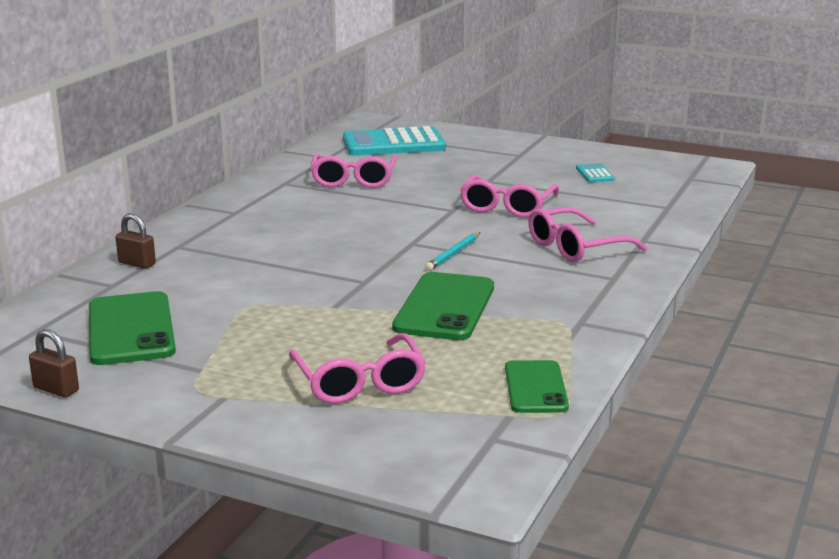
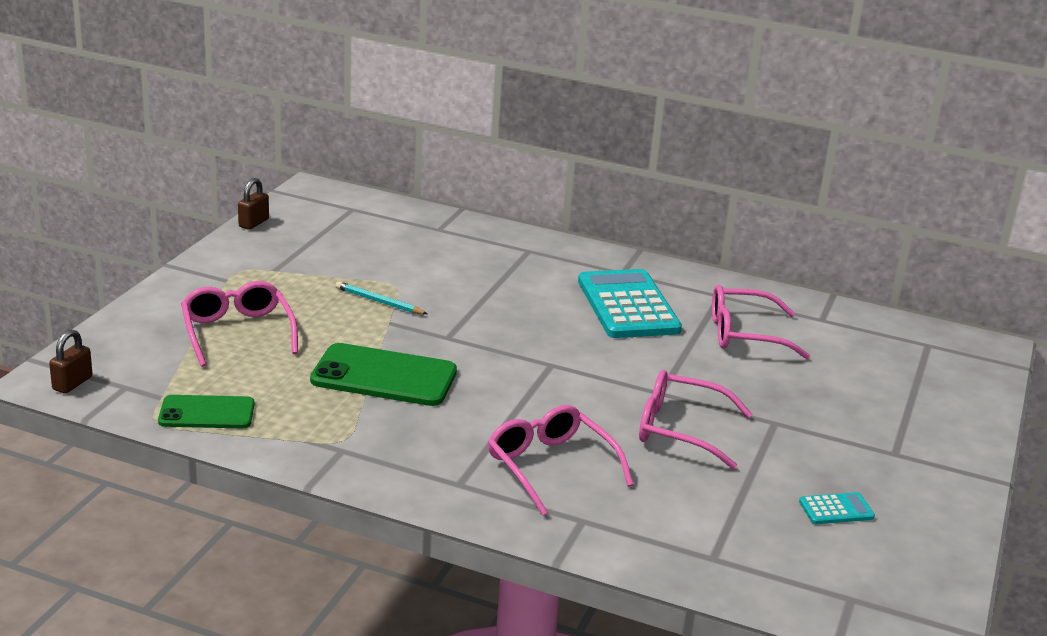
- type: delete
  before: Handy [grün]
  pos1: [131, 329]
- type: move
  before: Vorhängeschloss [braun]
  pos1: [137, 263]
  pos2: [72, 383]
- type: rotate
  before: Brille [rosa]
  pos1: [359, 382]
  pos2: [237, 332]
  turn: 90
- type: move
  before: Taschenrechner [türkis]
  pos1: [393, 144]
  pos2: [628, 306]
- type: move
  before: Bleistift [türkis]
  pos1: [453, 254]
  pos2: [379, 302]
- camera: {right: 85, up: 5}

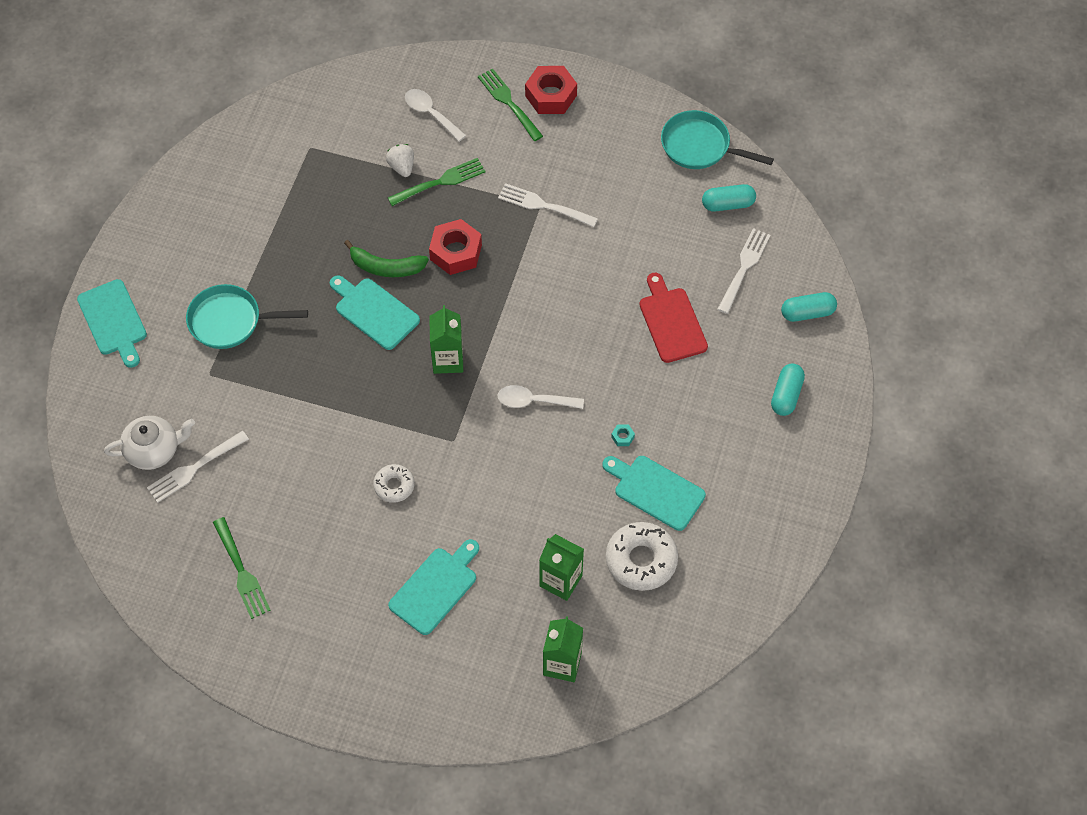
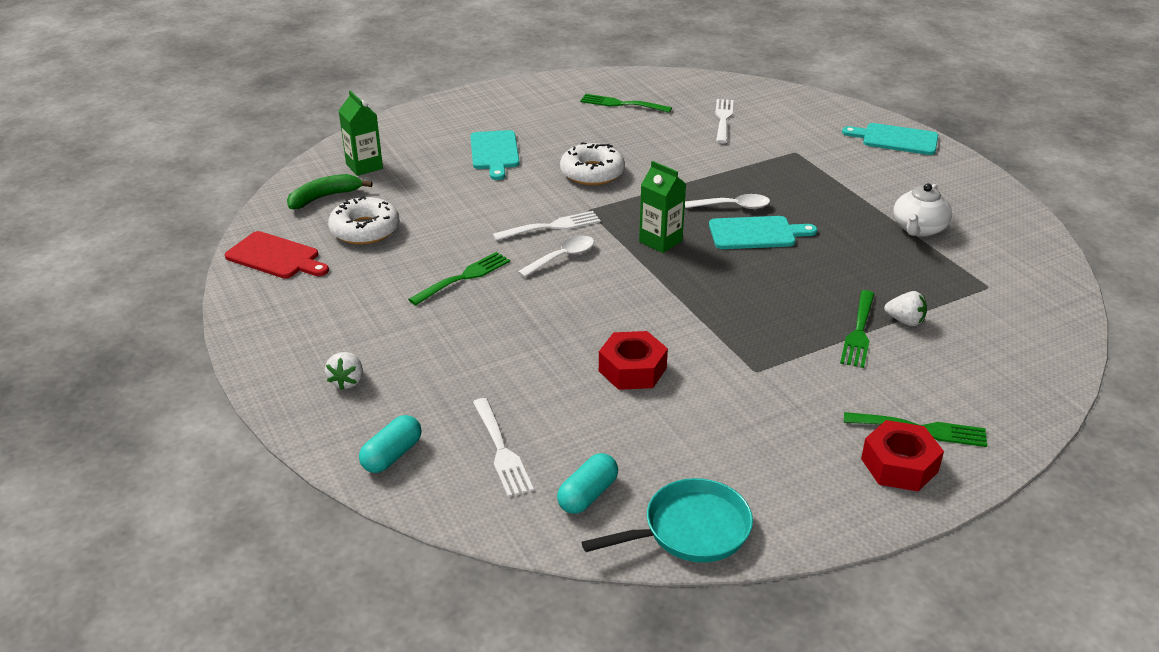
- type: move
  before: Teekanne [weiß]
  pos1: [154, 450]
  pos2: [918, 229]
- type: delete
  before: Pfanne [türkis]
  pos1: [230, 321]
- type: move
  before: Banane [grün]
  pos1: [386, 267]
  pos2: [324, 197]
- type: resize
  before: Donut [weiß]
  pos1: [394, 486]
  pos2: [592, 173]
  scale: 1.72
- type: move
  before: Löffel [weiß]
  pos1: [430, 114]
  pos2: [733, 206]
- type: move
  before: Sechskantmutter [rot]
  pos1: [456, 252]
  pos2: [632, 369]
- type: move
  before: Gabel [weiß]
  pos1: [543, 205]
  pos2: [551, 227]
- type: delete
  before: Getränkekarton [grün]
  pos1: [561, 581]
- type: delete
  before: Schneidebrett [türkis]
  pos1: [656, 491]
- type: replace
  before: Sechskantmutter [türkis]
  after: Gabel [grün]
  pos1: [622, 437]
  pos2: [464, 277]
- type: move
  before: Schneidebrett [rot]
  pos1: [671, 322]
  pos2: [276, 257]
- type: replace
  before: Kapsel [türkis]
  after: Erdbeere [weiß]
  pos1: [786, 395]
  pos2: [347, 381]
- camera: {right: 135, up: -25}

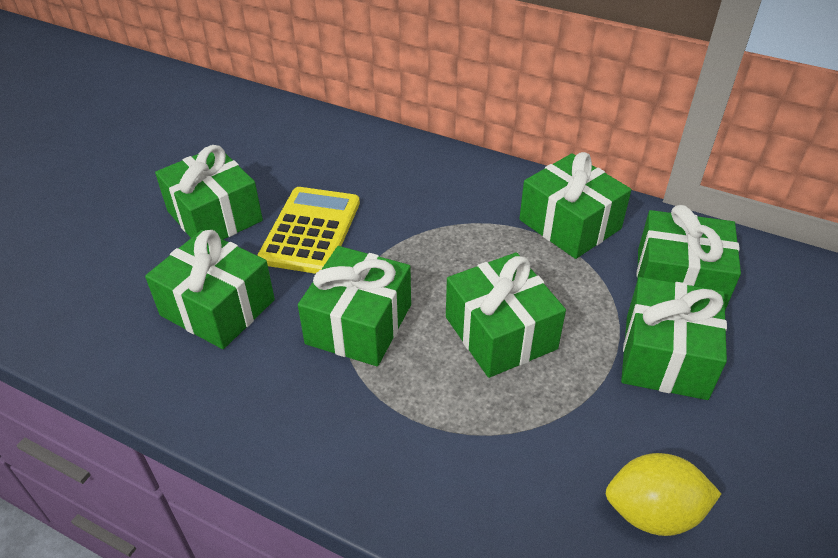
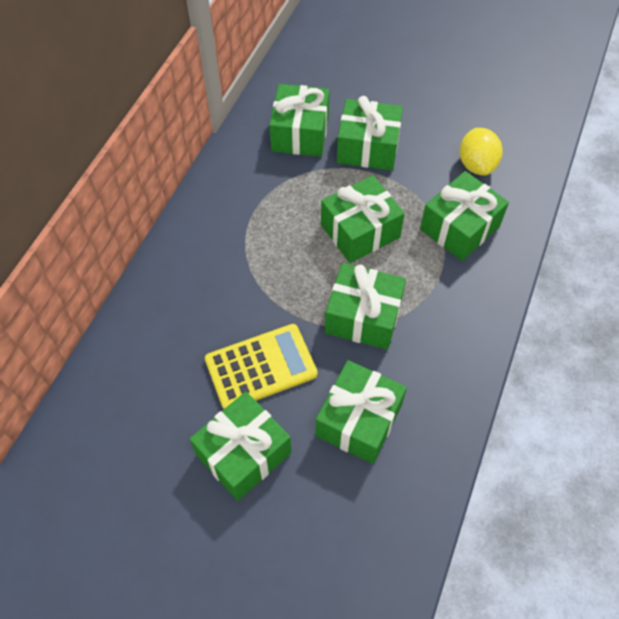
- type: rotate
  before: Taschenrechner [gelb]
  pos1: [310, 231]
  pos2: [261, 367]
  turn: 150
- type: move
  before: Geschenk [grün]
  pos1: [570, 224]
  pos2: [459, 228]
- camera: {right: -95, up: 15}

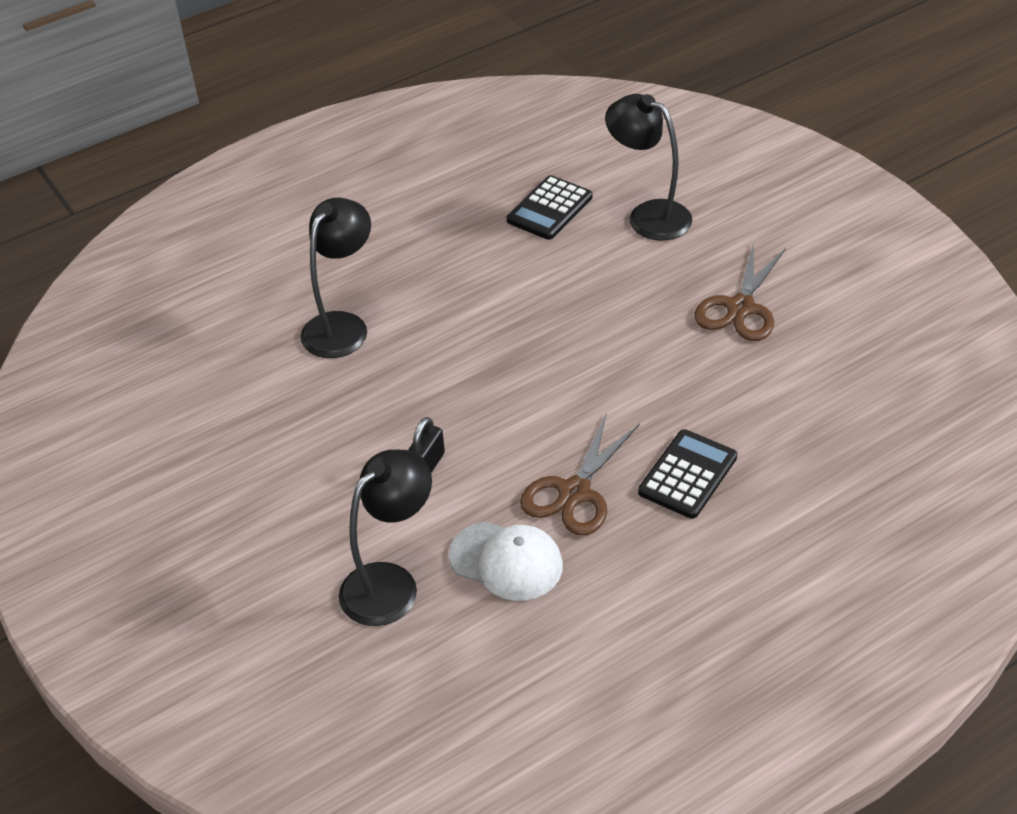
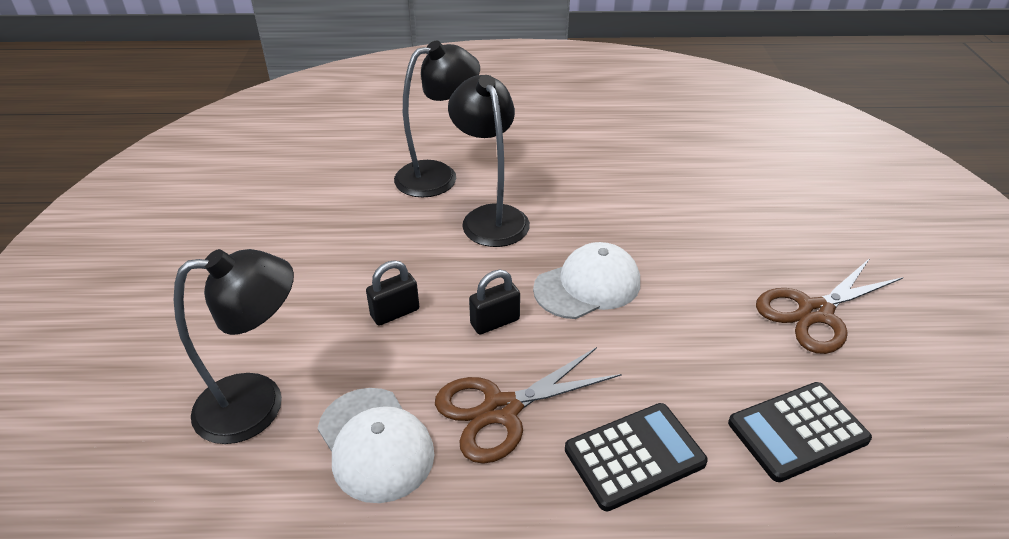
- type: move
  before: Taschenrechner [schwarz]
  pos1: [549, 209]
  pos2: [797, 431]
- type: move
  before: Lampe [schwarz]
  pos1: [648, 215]
  pos2: [490, 217]
- type: insert
  after: Vorhängeschloss [schwarz]
  pos2: [495, 322]
- type: insert
  after: Kappe [weiß]
  pos2: [588, 286]
- camera: {right: 30, up: -5}

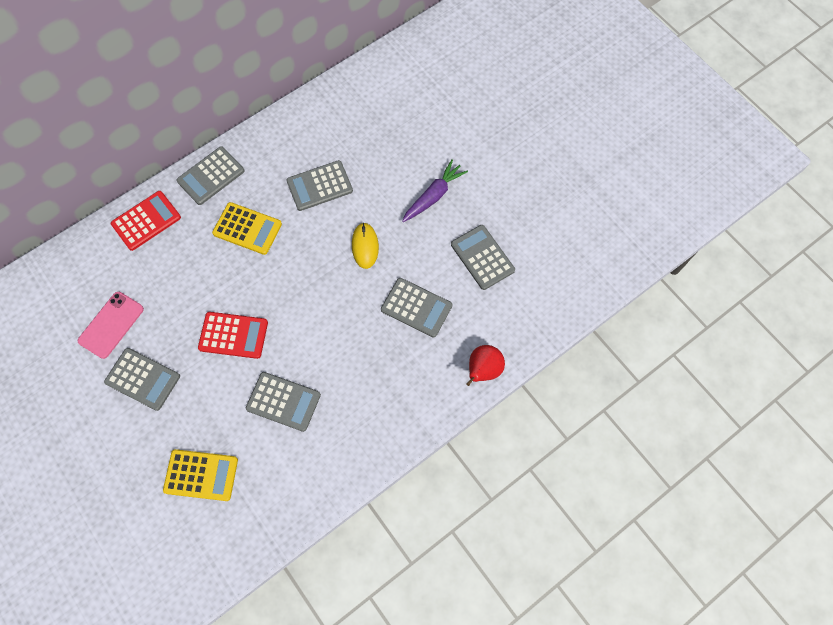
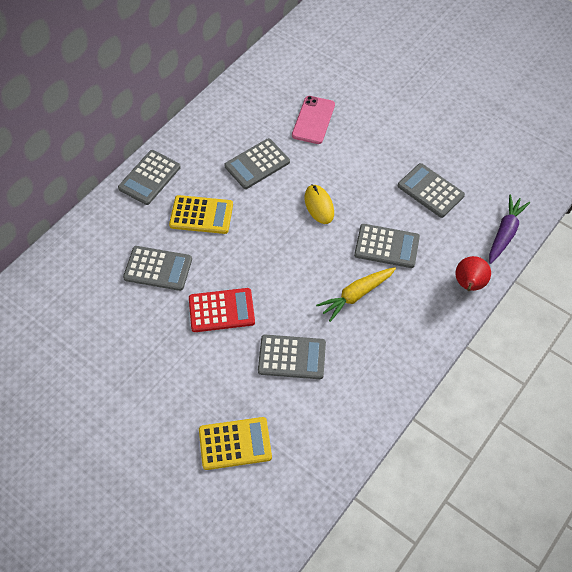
- type: move
  before: Handy [rosa]
  pos1: [111, 325]
  pos2: [313, 120]
- type: move
  before: Taschenrechner [grau]
  pos1: [143, 379]
  pos2: [158, 268]
- type: delete
  before: Taschenrechner [rot]
  pos1: [146, 221]
- type: move
  before: Karotte [lila]
  pos1: [434, 195]
  pos2: [505, 233]
- type: insert
  after: Karotte [gelb]
  pos2: [356, 295]
- camera: {right: -15, up: -10}

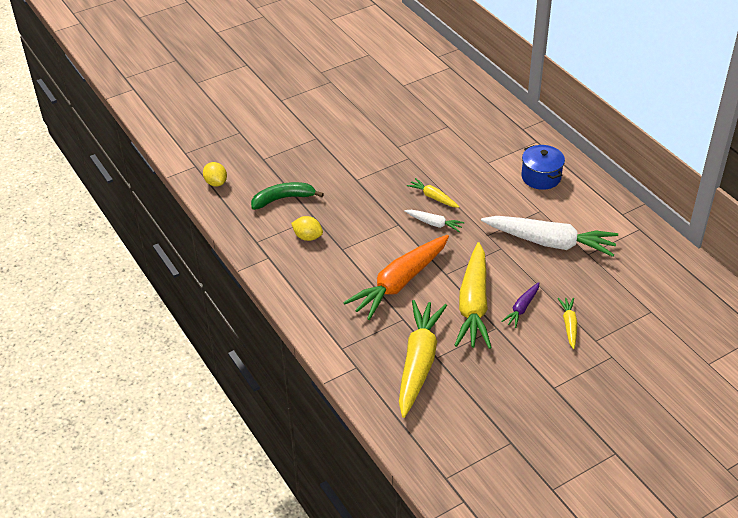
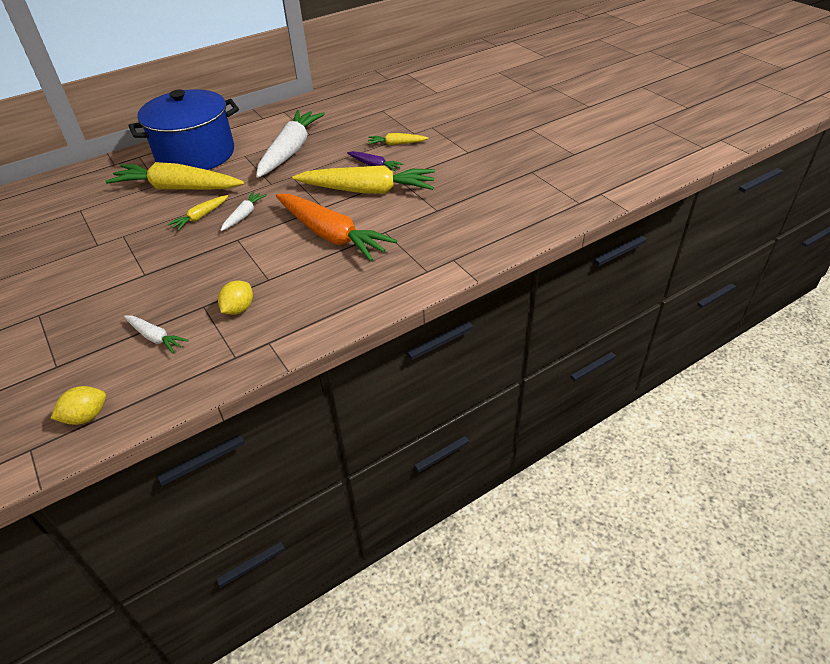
- type: replace
  before: Banane [grün]
  after: Karotte [weiß]
  pos1: [283, 199]
  pos2: [155, 337]
- type: move
  before: Karotte [gelb]
  pos1: [418, 363]
  pos2: [178, 188]
- type: resize
  before: Kochtopf [blau]
  pos1: [541, 177]
  pos2: [195, 154]
  scale: 1.94
- camera: {right: -90, up: 0}

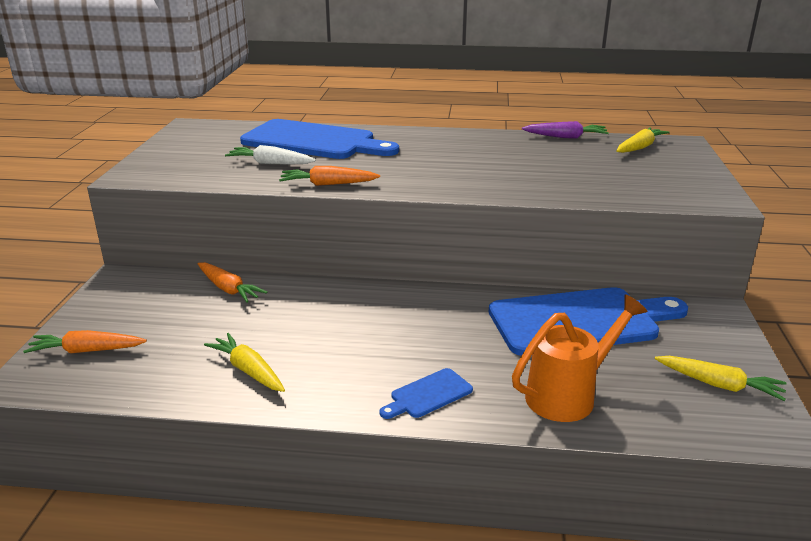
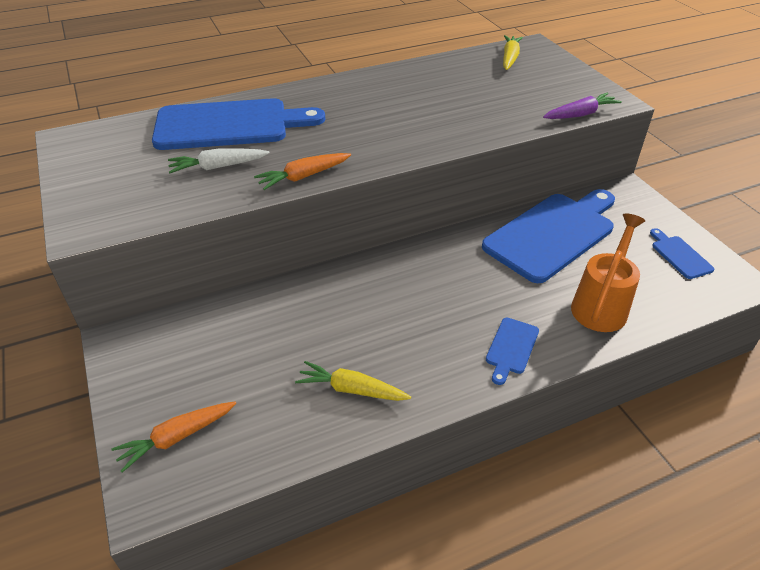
- type: delete
  before: Karotte [orange]
  pos1: [228, 289]
- type: move
  before: Karotte [lila]
  pos1: [566, 137]
  pos2: [580, 114]
- type: replace
  before: Karotte [gelb]
  after: Schneidebrett [blau]
  pos1: [719, 385]
  pos2: [679, 255]
- camera: {right: -30, up: 15}

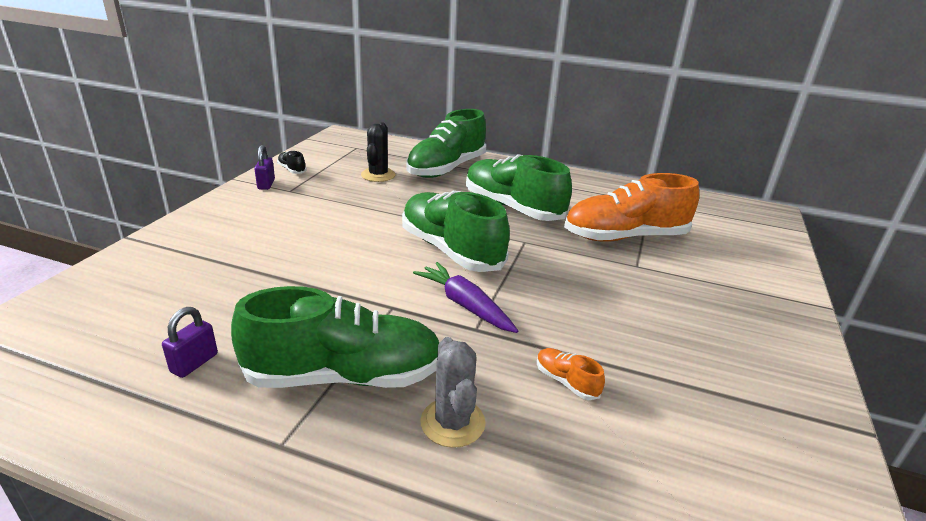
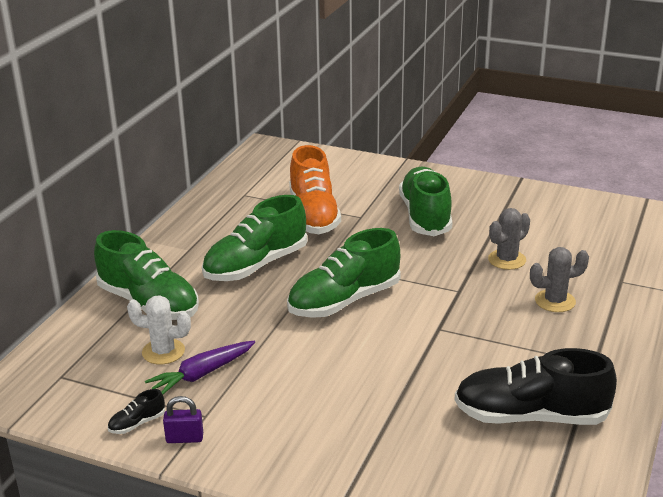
- type: replace
  before: Vorhängeschloss [lila]
  after: Schuh [schwarz]
  pos1: [194, 363]
  pos2: [531, 416]
- type: move
  before: Schuh [grün]
  pos1: [344, 376]
  pos2: [425, 216]
- type: recolor
  before: Kaktus [schwarz]
  after: Kaktus [weiß]
  pos1: [378, 175]
  pos2: [163, 352]
- type: move
  before: Karotte [lila]
  pos1: [465, 305]
  pos2: [202, 374]
- type: replace
  before: Schuh [orange]
  after: Kaktus [grau]
  pos1: [566, 382]
  pos2: [507, 260]
- camera: {right: -85, up: 0}

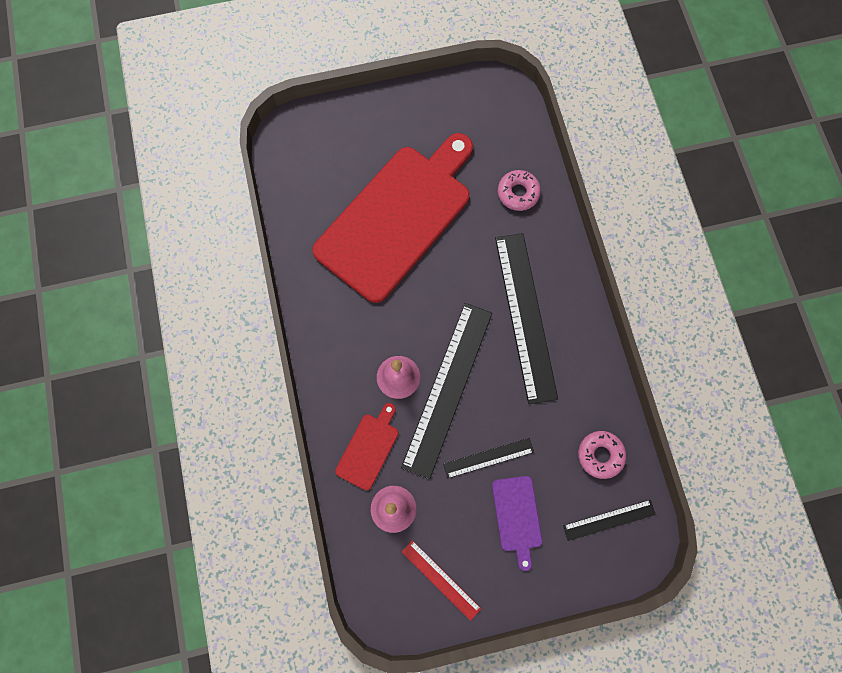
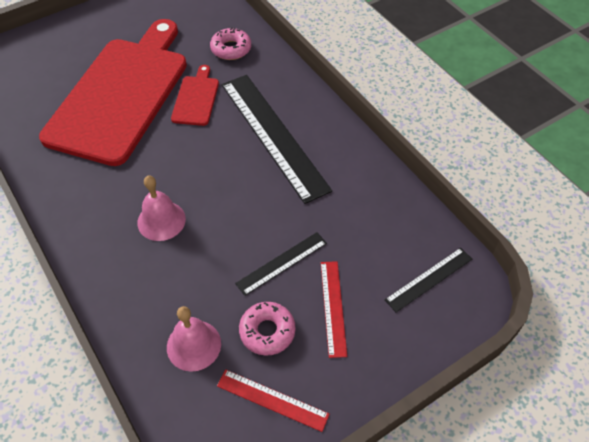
- type: move
  before: Schneidebrett [rot]
  pos1: [368, 448]
  pos2: [196, 98]
- type: delete
  before: Lineal [schwarz]
  pos1: [448, 388]
- type: replace
  before: Schneidebrett [lila]
  after: Lineal [rot]
  pos1: [517, 516]
  pos2: [333, 307]
- type: move
  before: Donut [rosa]
  pos1: [600, 455]
  pos2: [267, 331]
- camera: {right: -20, up: -20}

